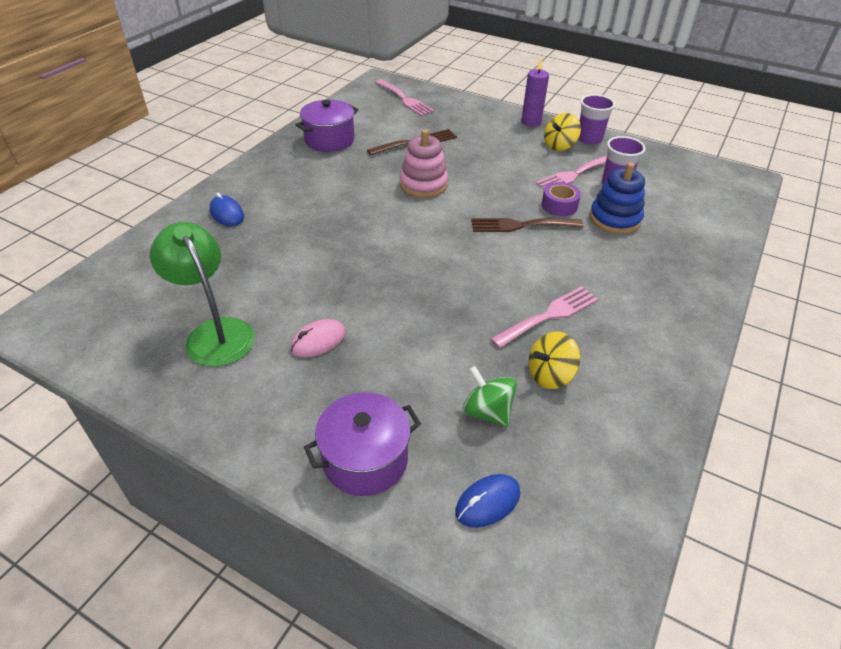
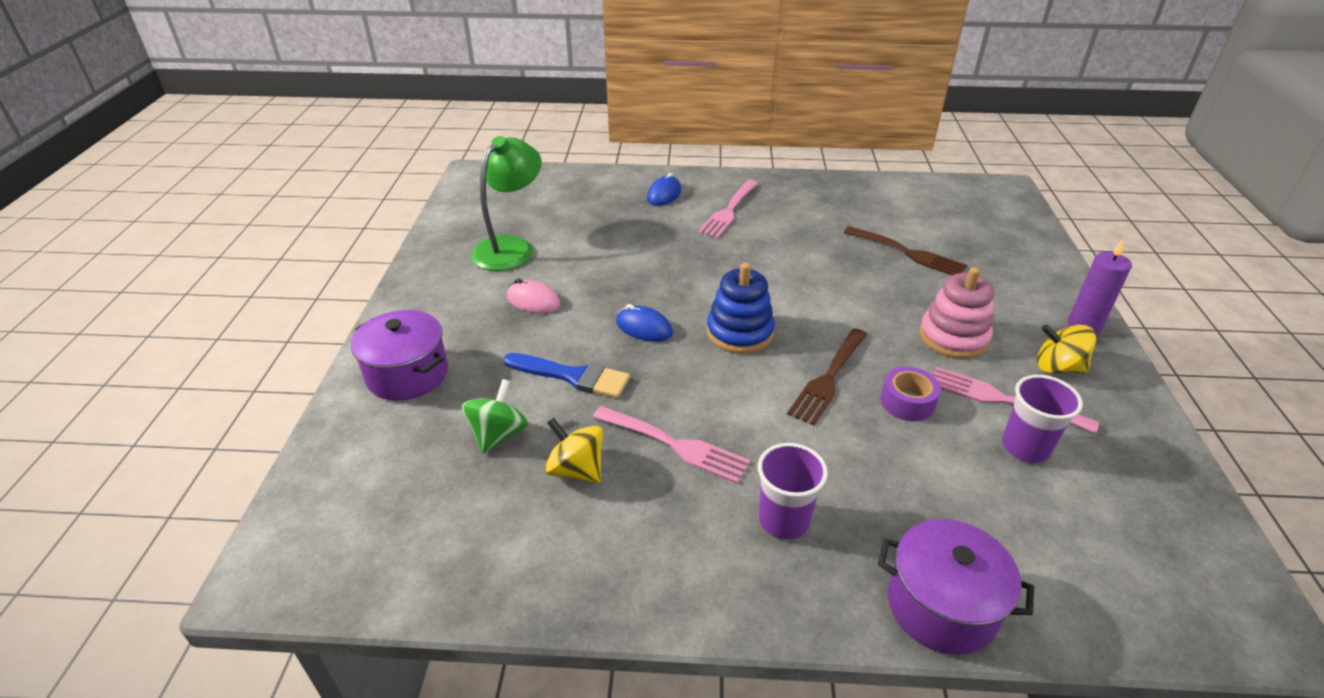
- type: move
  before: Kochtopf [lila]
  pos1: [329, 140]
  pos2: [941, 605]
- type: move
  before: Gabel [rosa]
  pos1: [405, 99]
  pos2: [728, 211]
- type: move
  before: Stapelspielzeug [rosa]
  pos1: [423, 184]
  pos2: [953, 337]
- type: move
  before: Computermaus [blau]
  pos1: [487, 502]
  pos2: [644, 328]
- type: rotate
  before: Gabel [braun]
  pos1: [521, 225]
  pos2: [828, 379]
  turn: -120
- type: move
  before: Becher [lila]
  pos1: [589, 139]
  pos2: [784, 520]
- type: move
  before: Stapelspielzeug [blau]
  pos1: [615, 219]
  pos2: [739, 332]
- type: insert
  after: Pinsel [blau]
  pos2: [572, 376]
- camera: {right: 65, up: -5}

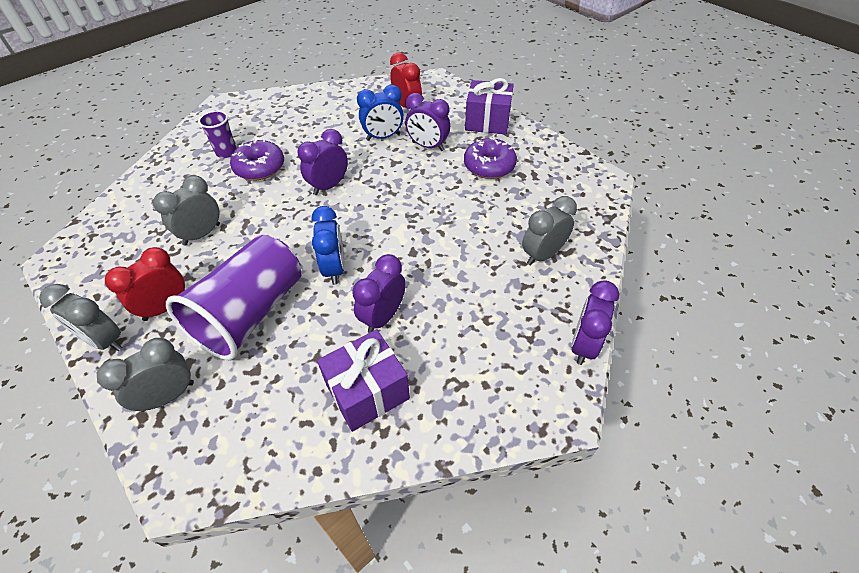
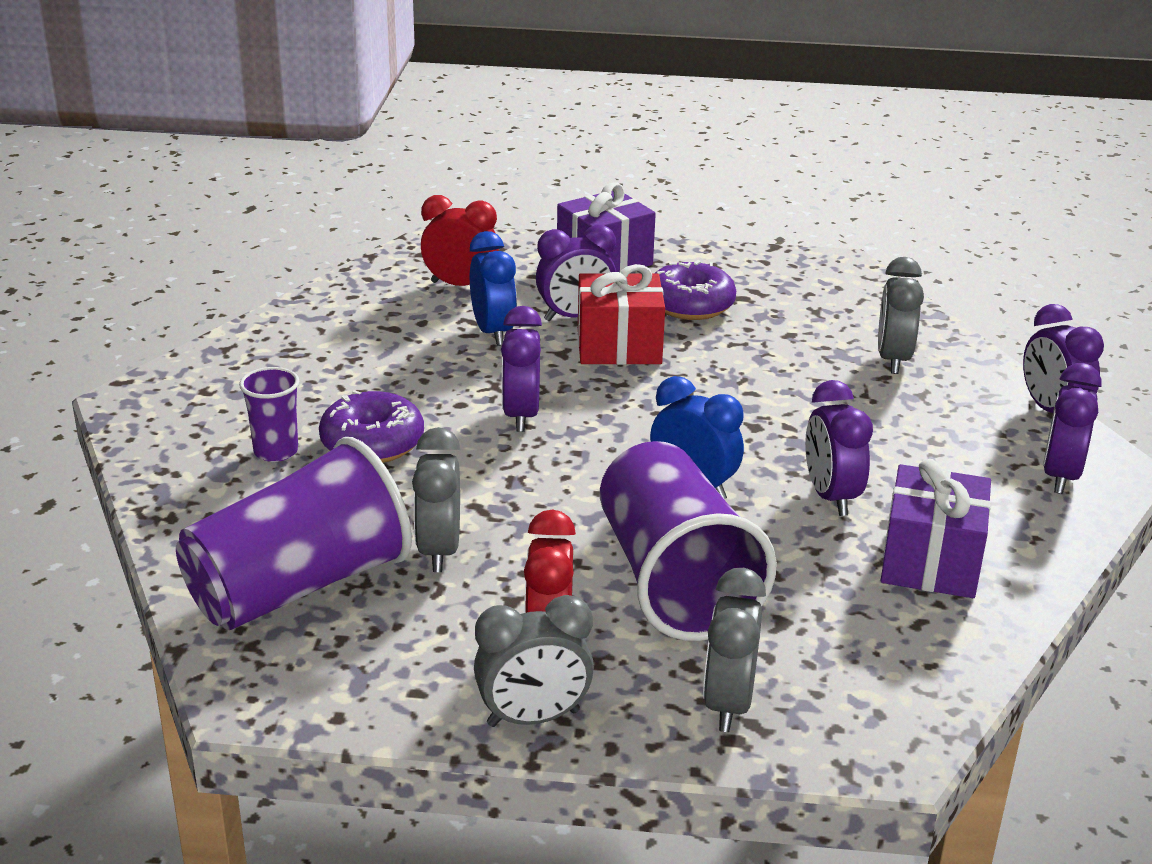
- type: rotate
  before: Wecker [blau]
  pos1: [383, 137]
  pos2: [493, 332]
  turn: -45
- type: insert
  after: Becher [lila]
  pos2: [299, 586]
- type: insert
  after: Geschenk [rot]
  pos2: [619, 346]
- type: insert
  after: Wecker [lila]
  pos2: [1060, 476]
- camera: {right: -45, up: -20}

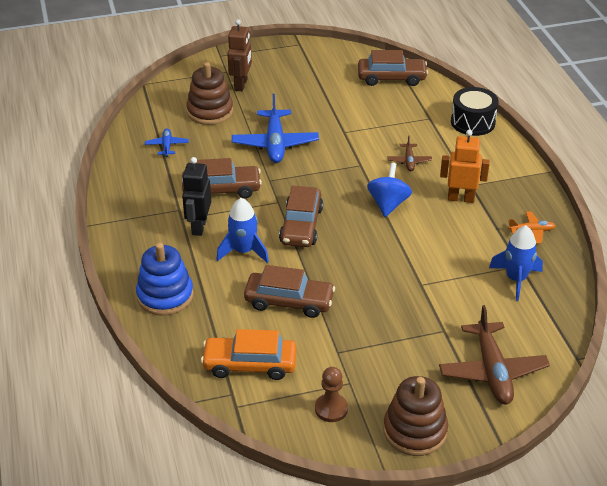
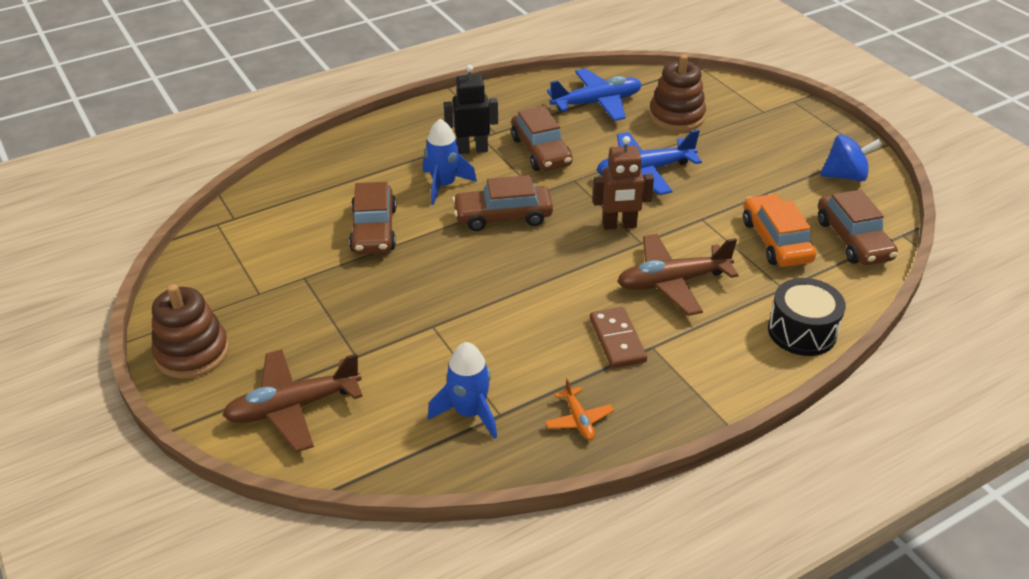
- type: delete
  before: Stapelspielzeug [blau]
  pos1: [165, 296]
- type: resize
  before: Flugzeug [blau]
  pos1: [167, 146]
  pos2: [597, 103]
  scale: 1.99
- type: move
  before: Auto [orange]
  pos1: [250, 364]
  pos2: [776, 241]
- type: move
  before: Roboter [braun]
  pos1: [241, 85]
  pos2: [619, 225]
- type: delete
  before: Bauer [braun]
  pos1: [331, 409]
- type: move
  before: Kreisel [blau]
  pos1: [388, 204]
  pos2: [845, 176]
- type: resize
  before: Flugzeug [braun]
  pos1: [409, 161]
  pos2: [672, 282]
  scale: 1.99
- type: replace
  before: Roboter [orange]
  after: Dominostein [braun]
  pos1: [460, 198]
  pos2: [617, 340]
- camera: {right: 75, up: 0}

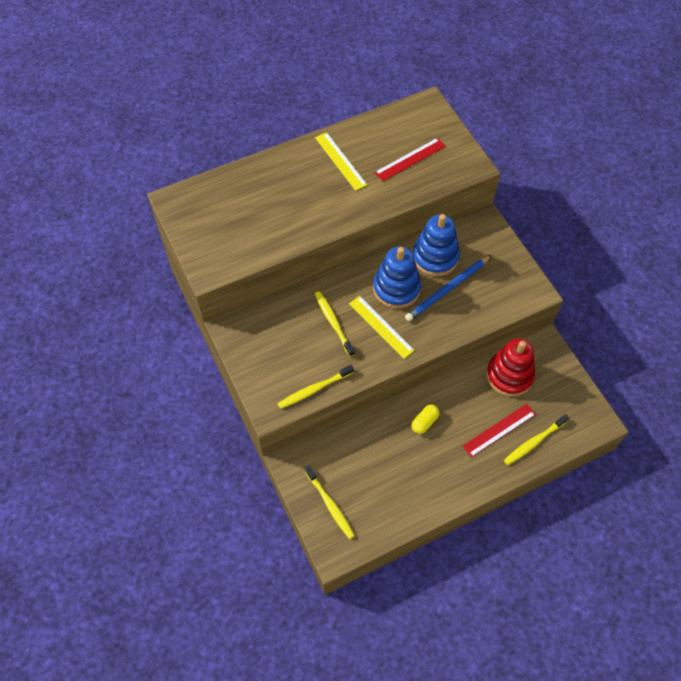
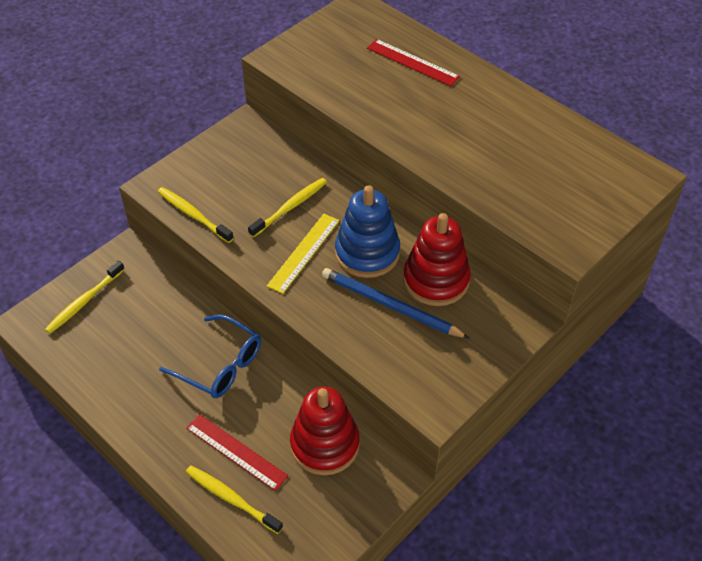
- type: delete
  before: Lineal [gelb]
  pos1: [340, 161]
- type: move
  before: Lineal [rot]
  pos1: [410, 159]
  pos2: [412, 62]
- type: replace
  before: Kapsel [gelb]
  after: Brille [blau]
  pos1: [424, 422]
  pos2: [220, 365]
- type: recolor
  before: Stapelspielzeug [blau]
  after: Stapelspielzeug [rot]
  pos1: [435, 257]
  pos2: [436, 280]
- camera: {right: 70, up: -10}

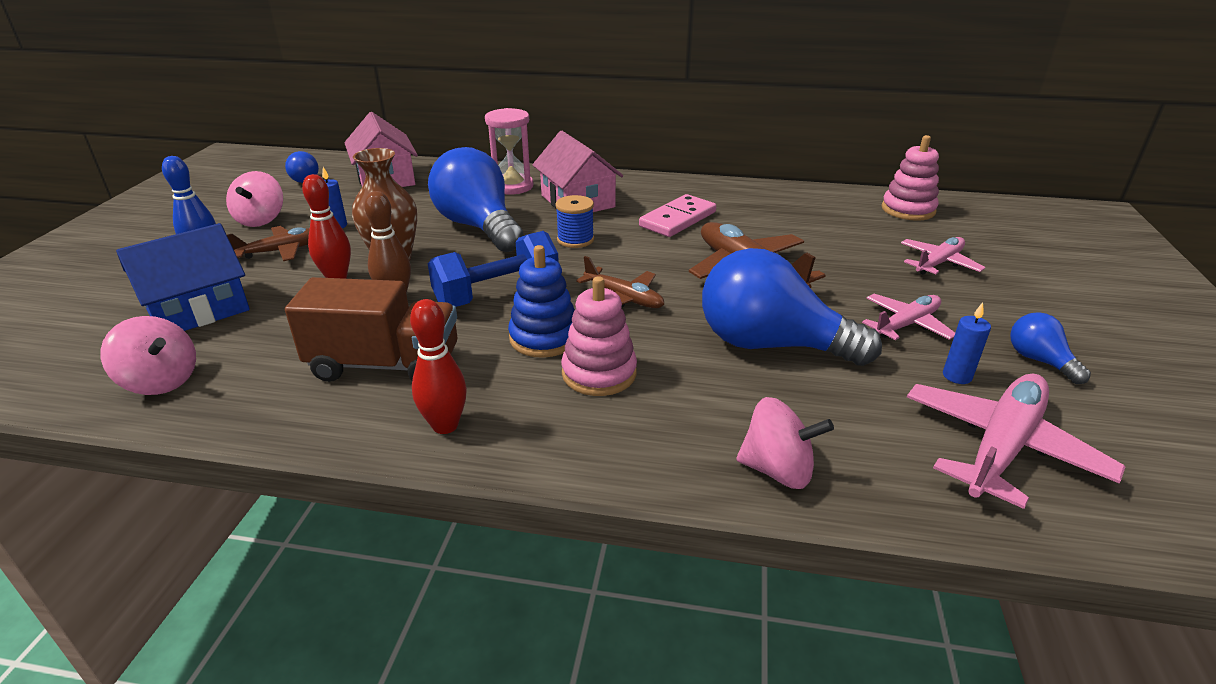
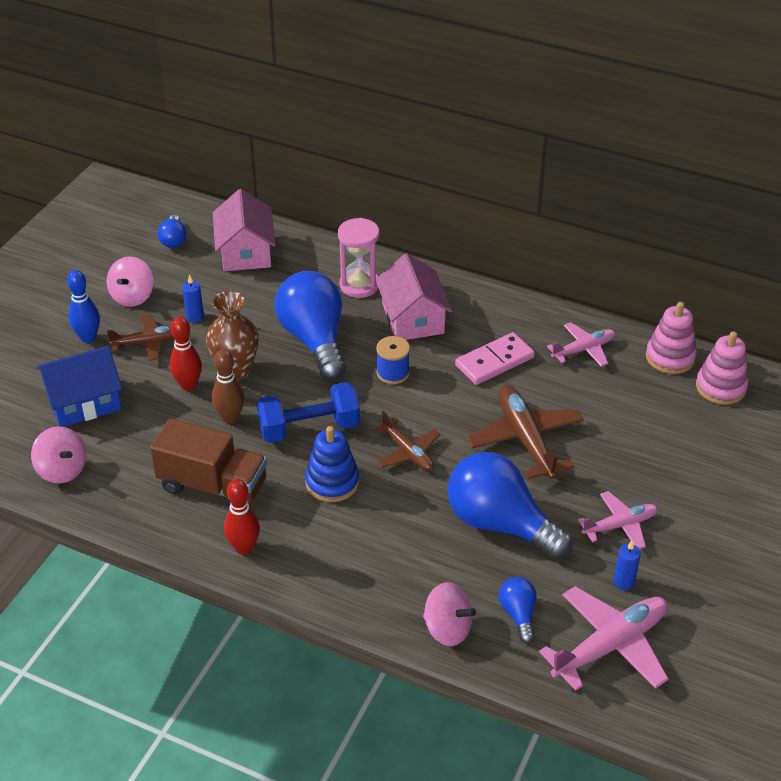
- type: move
  before: Stapelspielzeug [rosa]
  pos1: [599, 373]
  pos2: [670, 357]
- type: move
  before: Flugzeug [rosa]
  pos1: [938, 263]
  pos2: [584, 349]
- type: move
  before: Glühbirne [blau]
  pos1: [1039, 361]
  pos2: [518, 614]
- camera: {right: 15, up: 10}

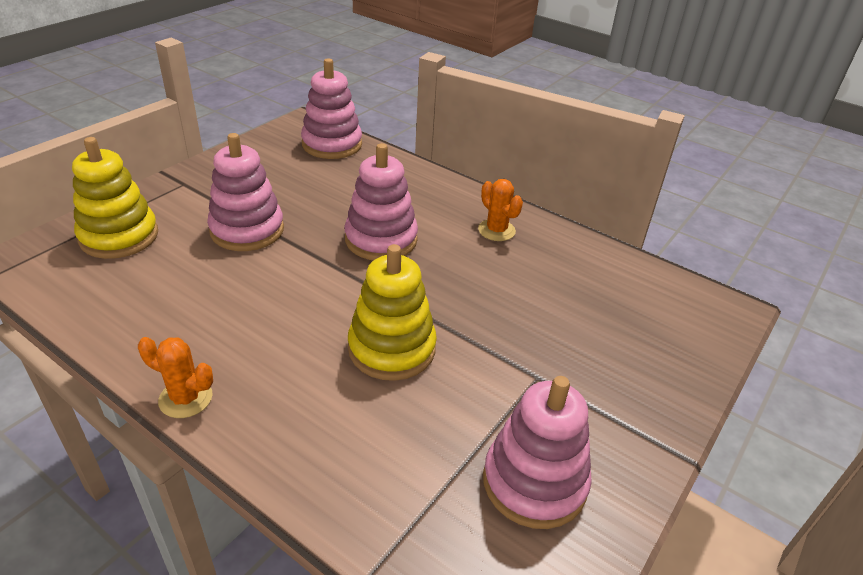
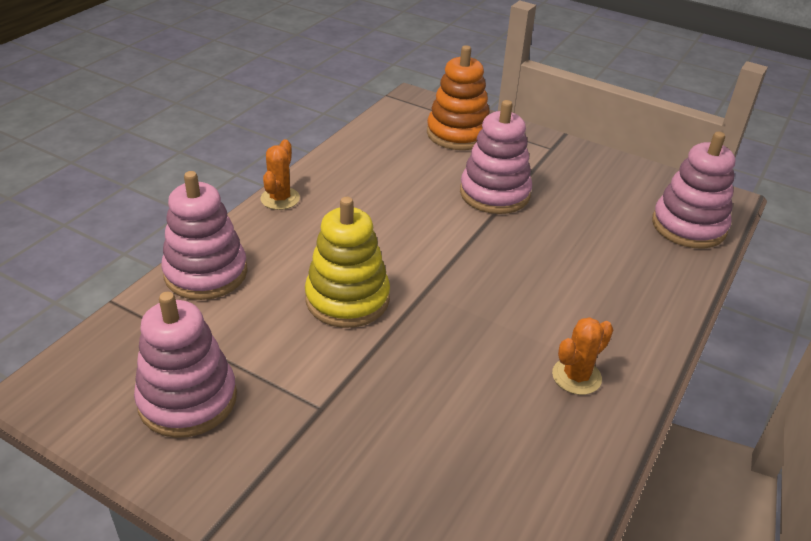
- type: recolor
  before: Stapelspielzeug [gelb]
  after: Stapelspielzeug [orange]
  pos1: [119, 236]
  pos2: [458, 134]
- type: move
  before: Stapelspielzeug [rosa]
  pos1: [381, 239]
  pos2: [206, 273]
- camera: {right: 85, up: 0}

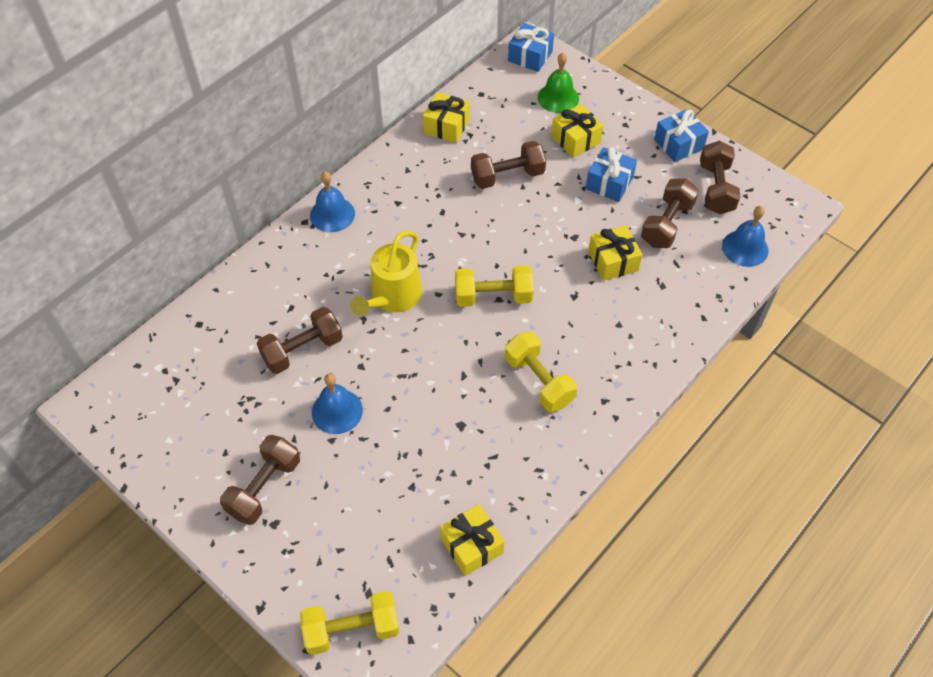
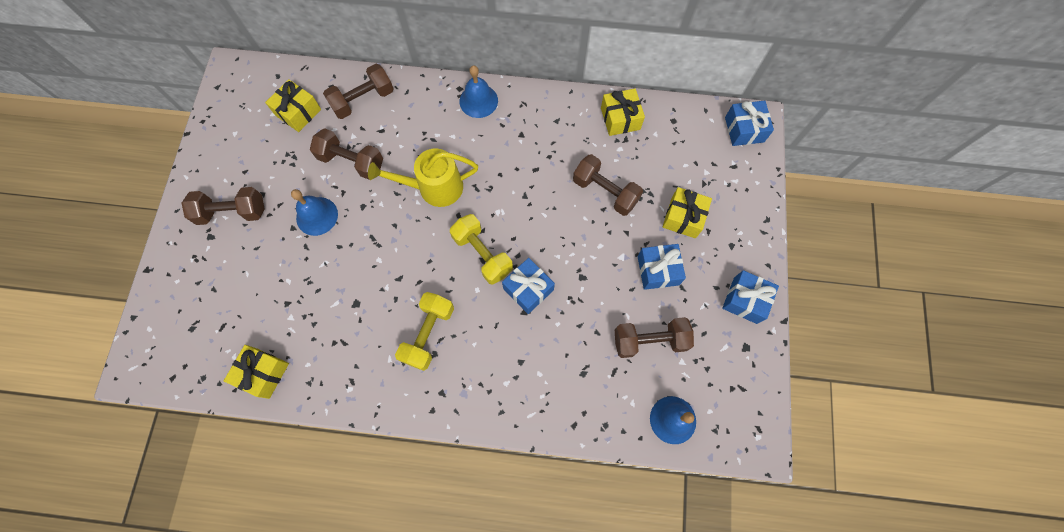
- type: delete
  before: Hantel [gelb]
  pos1: [352, 629]
- type: delete
  before: Glocke [grün]
  pos1: [558, 98]
- type: move
  before: Geschenk [gelb]
  pos1: [613, 261]
  pos2: [298, 112]
- type: move
  before: Hantel [braun]
  pos1: [716, 188]
  pos2: [363, 100]
- type: insert
  after: Geschenk [blau]
  pos2: [528, 289]
- camera: {right: 55, up: 15}

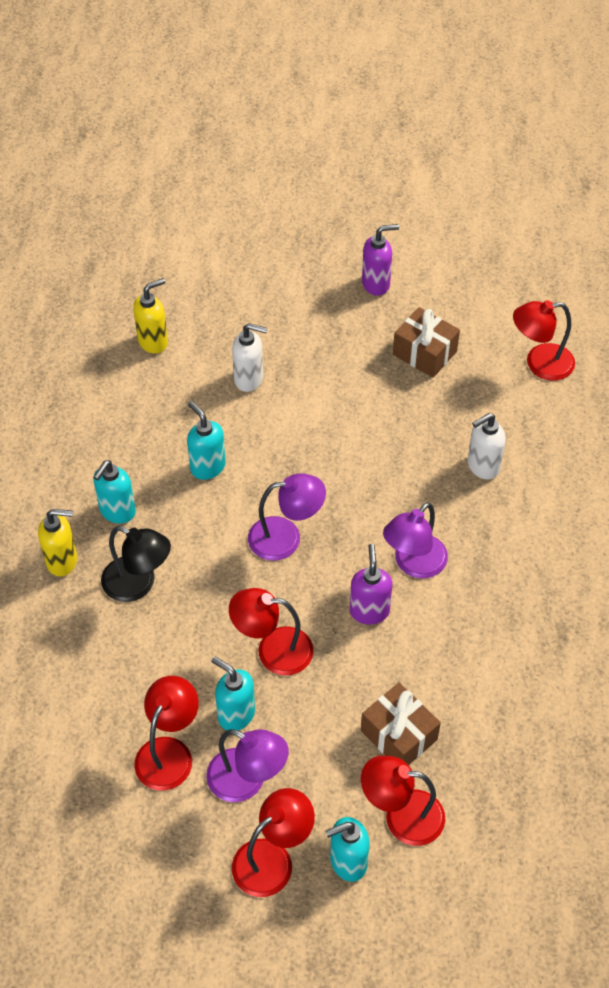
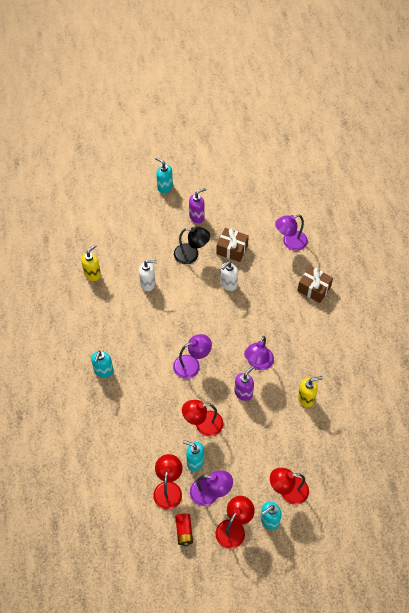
- type: move
  before: Seifenspender [gelb]
  pos1: [62, 561]
  pos2: [306, 398]
- type: move
  before: Lampe [schwarz]
  pos1: [138, 584]
  pos2: [191, 255]
- type: move
  before: Seifenspender [türkis]
  pos1: [207, 467]
  pos2: [165, 187]
- type: rotate
  before: Seifenspender [lila]
  pos1: [369, 611]
  pos2: [243, 393]
  turn: 60
- type: move
  before: Geschenk [braun]
  pos1: [399, 735]
  pos2: [314, 289]
- type: move
  before: Seifenspender [weiß]
  pos1: [482, 466]
  pos2: [228, 284]
- type: recolor
  before: Lampe [rot]
  after: Lampe [lila]
  pos1: [539, 363]
  pos2: [290, 242]
- type: insert
  after: Batterie [rot]
  pos2: [184, 531]
- camera: {right: -15, up: 5}

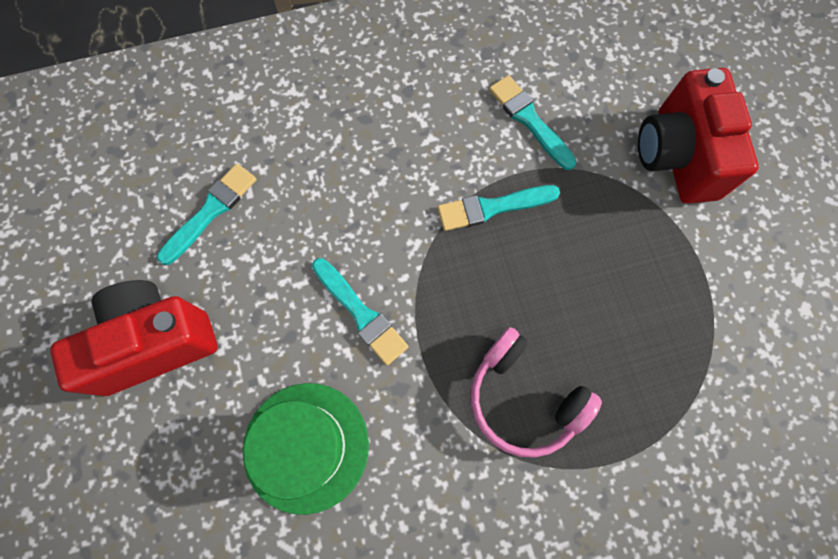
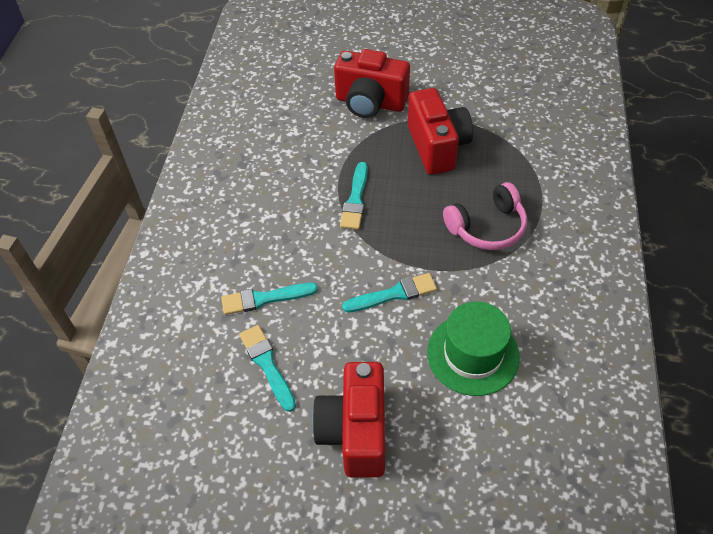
- type: move
  before: Pinsel [türkis]
  pos1: [529, 120]
  pos2: [264, 299]
- type: insert
  after: Kamera [rot]
  pos2: [437, 147]
- camera: {right: -65, up: -20}

